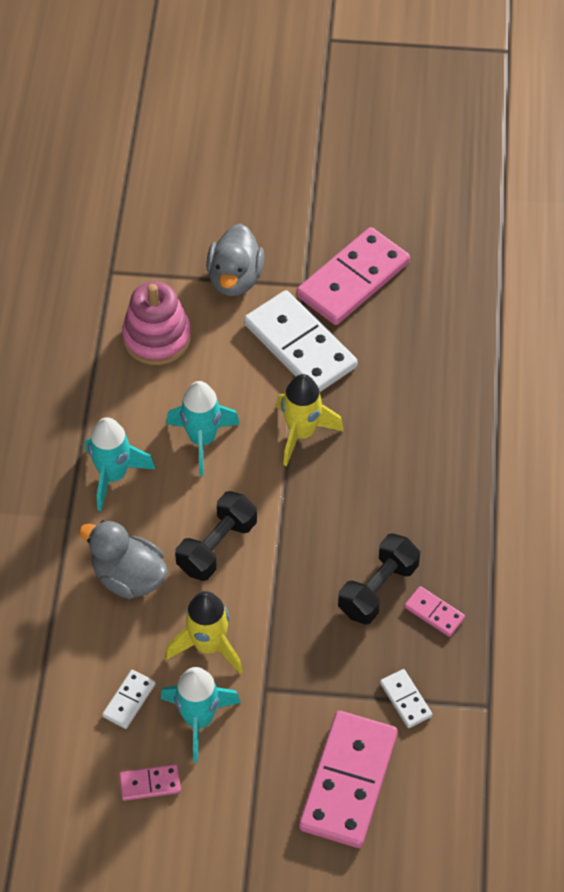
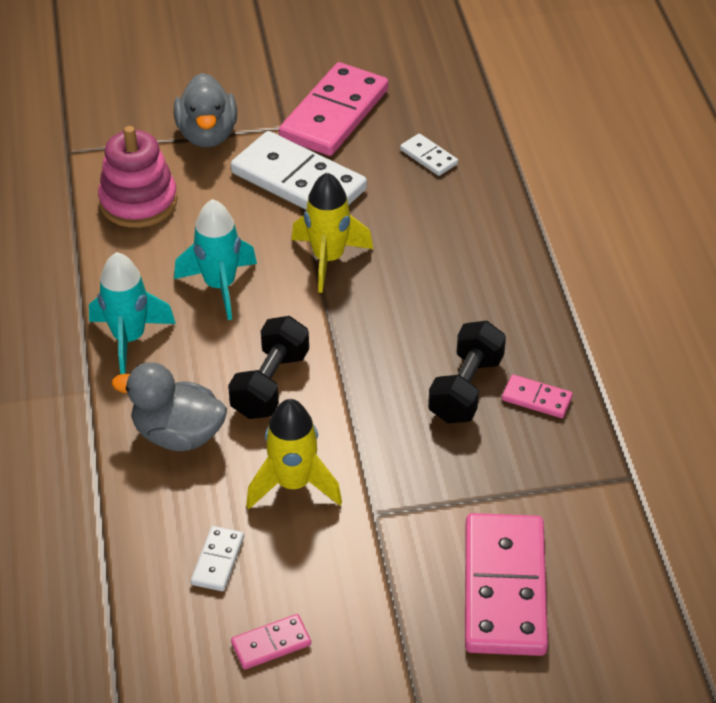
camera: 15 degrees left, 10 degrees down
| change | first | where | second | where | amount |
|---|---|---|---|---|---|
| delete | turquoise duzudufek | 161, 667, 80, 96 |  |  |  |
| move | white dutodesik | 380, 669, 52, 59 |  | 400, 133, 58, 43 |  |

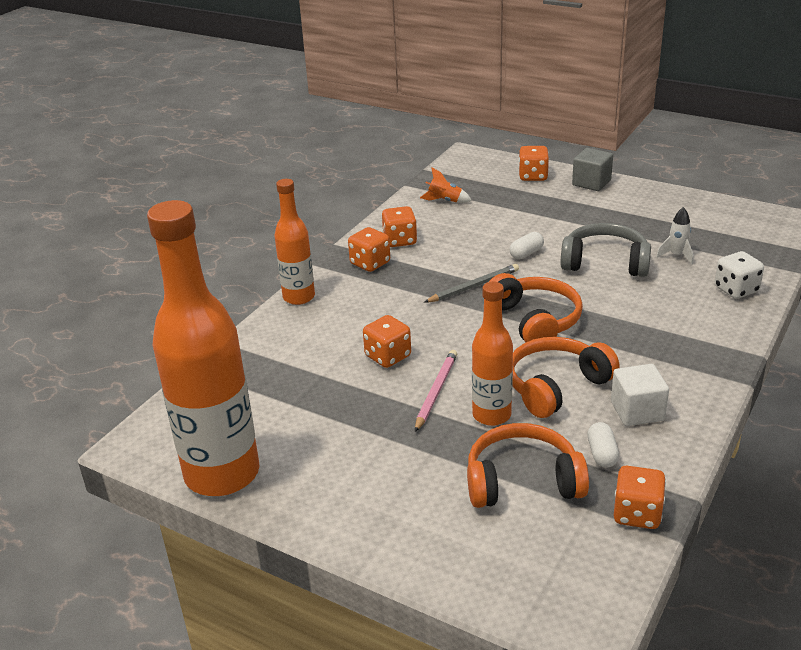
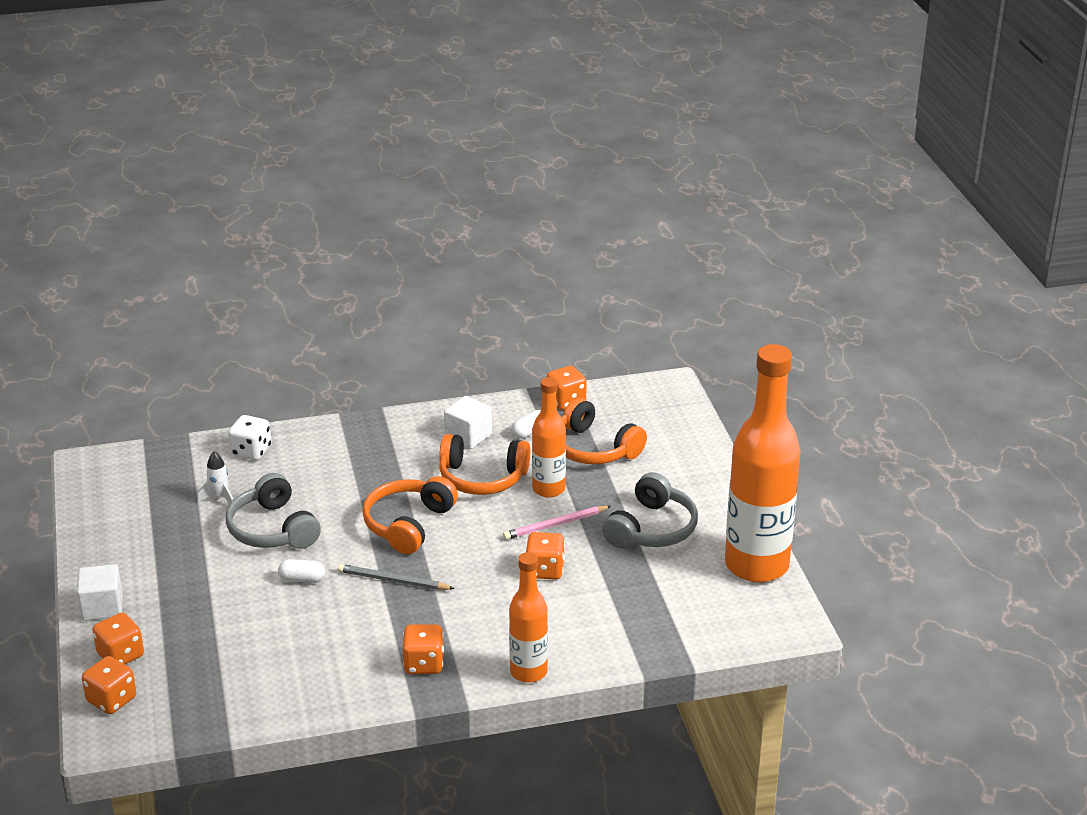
camera: 135 degrees left, 0 degrees up
| change | first | where | second | where | amount |
|---|---|---|---|---|---|
| delete | orange duzudufek | 420, 168, 52, 35 |  |  |  |
| insert |  |  | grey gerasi | 602, 472, 96, 76 |  |
| move | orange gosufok | 382, 206, 35, 41 |  | 82, 656, 54, 58 |  |
| recolor | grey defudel | 572, 148, 41, 43 | white defudel | 77, 564, 46, 57 |  |

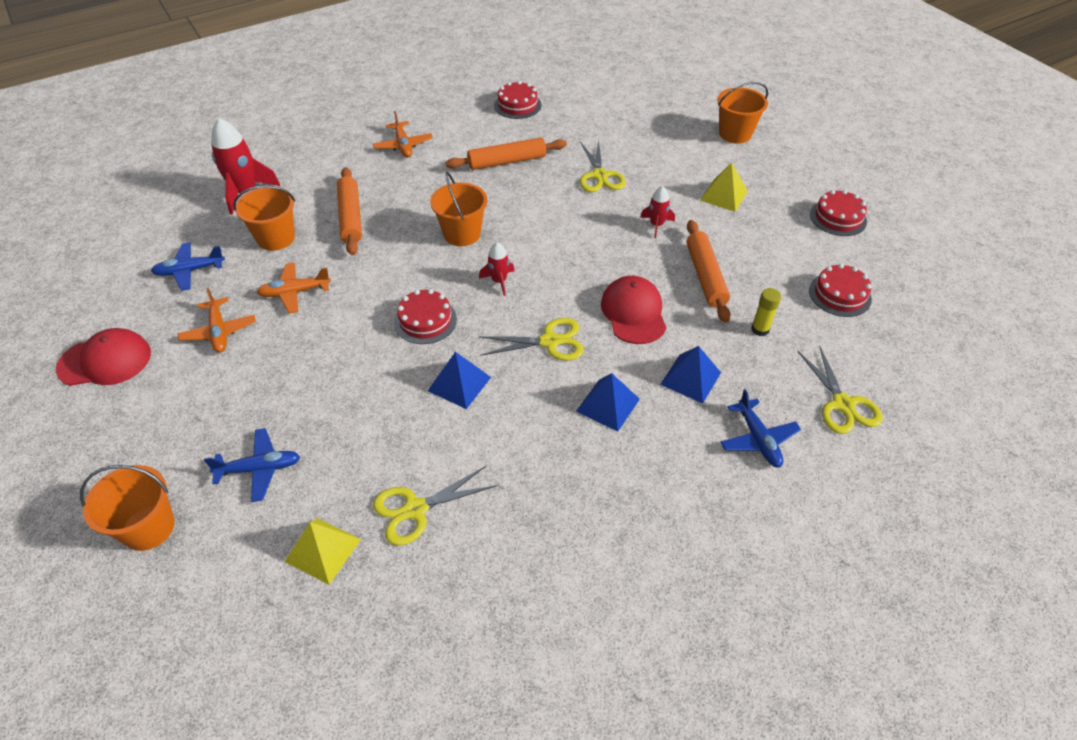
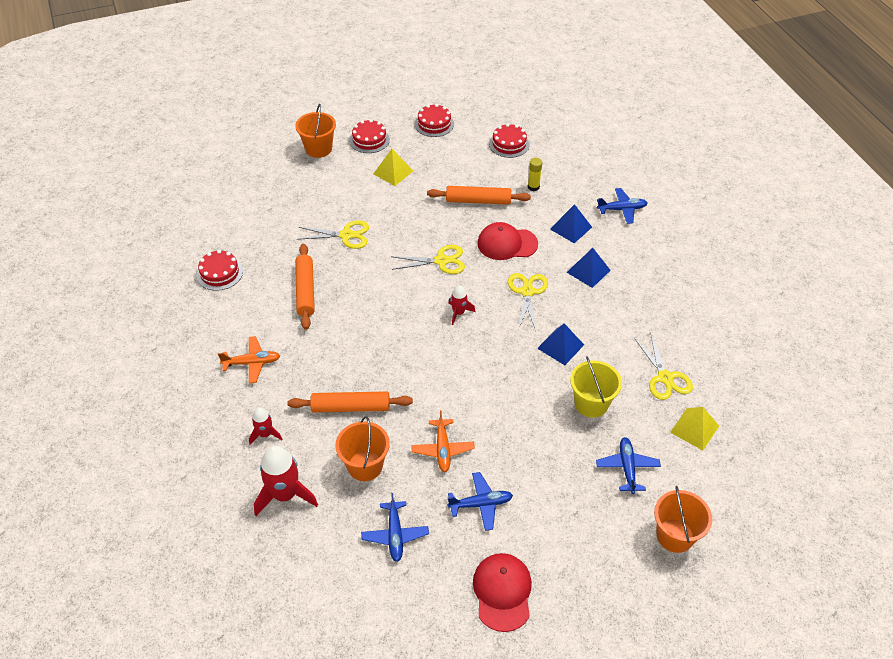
camera: 80 degrees left, 0 degrees up
| change | first | where | second | where | amount |
|---|---|---|---|---|---|
| delete | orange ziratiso | 430, 172, 57, 74 |  |  |  |
| insert |  |  | yellow ziratiso | 570, 356, 52, 62 |  |
| move | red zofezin | 394, 289, 63, 55 |  | 349, 119, 41, 34 |  |
| move | red duzudufek | 640, 186, 35, 52 |  | 249, 408, 33, 37 |  |
| move | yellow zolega | 797, 345, 86, 89 |  | 391, 245, 74, 29 |  |
| recolor | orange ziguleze | 178, 288, 78, 65 | blue ziguleze | 447, 472, 66, 59 |  |

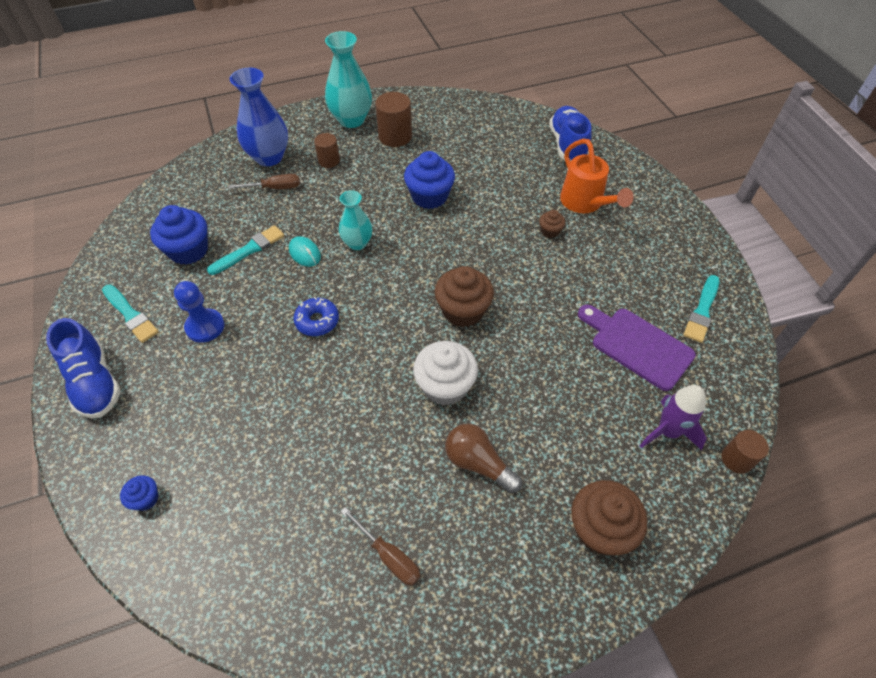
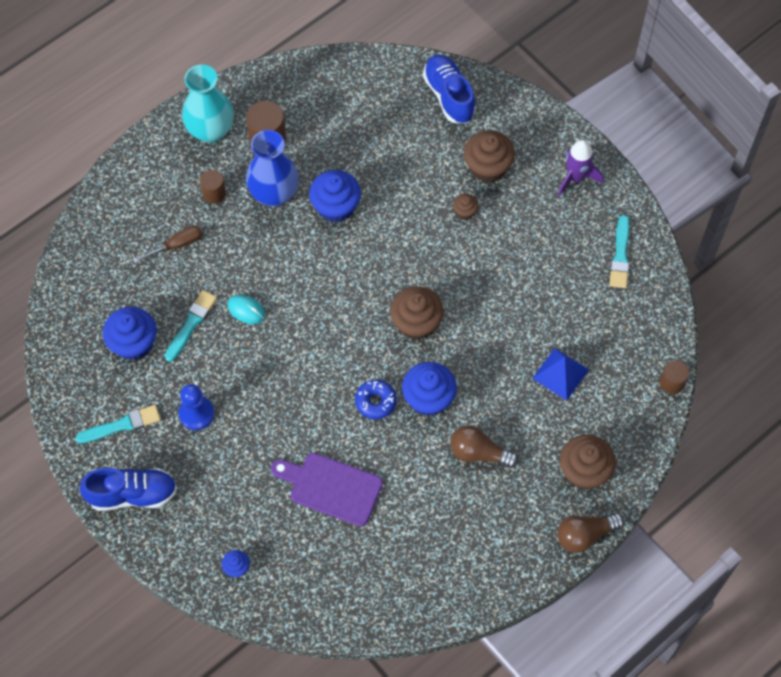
camera: 20 degrees left, 10 degrees up
| change | first | where | second | where | amount |
|---|---|---|---|---|---|
| delete | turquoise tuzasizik | 339, 190, 33, 60 |  |  |  |
| delete | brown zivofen | 341, 507, 80, 79 |  |  |  |
| insert |  |  | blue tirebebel | 532, 348, 57, 53 |  |
| insert |  |  | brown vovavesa | 557, 513, 67, 40 |  |
| move | blue tuzasizik | 230, 68, 58, 98 |  | 246, 130, 53, 77 |  |
| move | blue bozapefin | 294, 297, 45, 39 |  | 355, 380, 42, 39 |  |
| move | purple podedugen | 578, 305, 118, 86 |  | 271, 453, 112, 73 |  |
| move | purple duzudufek | 640, 385, 67, 65 |  | 558, 140, 45, 56 |  |
| replace | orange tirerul | 560, 139, 73, 74 | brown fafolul | 464, 130, 51, 53 |  |
| recolor | white fafolul | 413, 341, 65, 65 | blue fafolul | 402, 362, 55, 54 |  |
| rotate | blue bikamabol | 46, 318, 75, 100 |  | 79, 468, 98, 43 | 45 degrees counterclockwise |
| rotate | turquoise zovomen | 102, 284, 57, 59 |  | 76, 405, 85, 39 | 45 degrees counterclockwise |

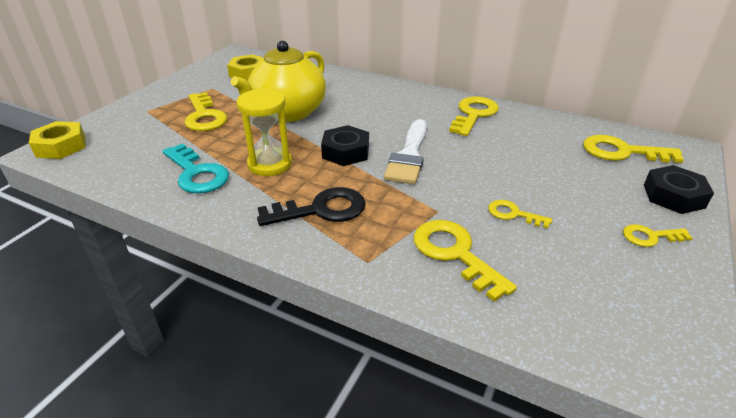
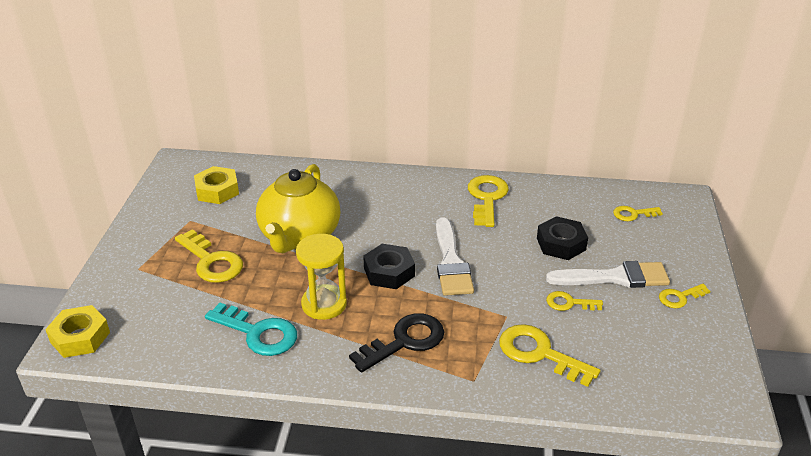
camera: 20 degrees left, 0 degrees up
| change | first | where | second | where | amount |
|---|---|---|---|---|---|
| insert |  |  | white zovomen | 546, 261, 124, 27 |  |
| move | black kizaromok | 644, 165, 70, 49 |  | 537, 216, 51, 44 |  |
| resize | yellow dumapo | 583, 135, 101, 28 |  | 613, 206, 50, 15 | x0.57 |

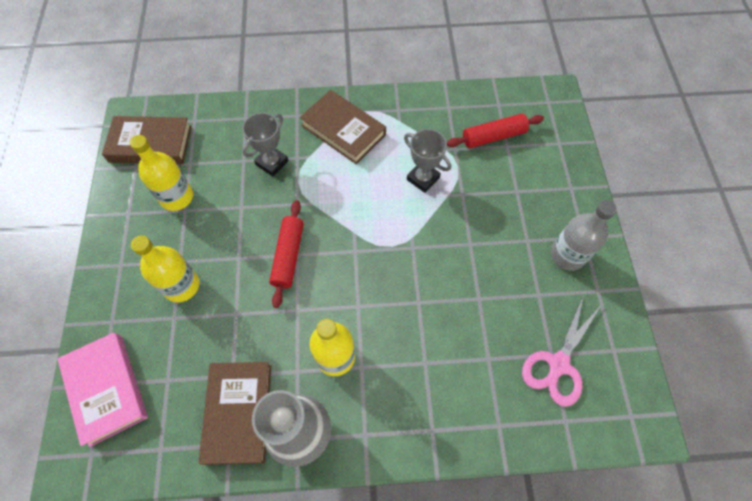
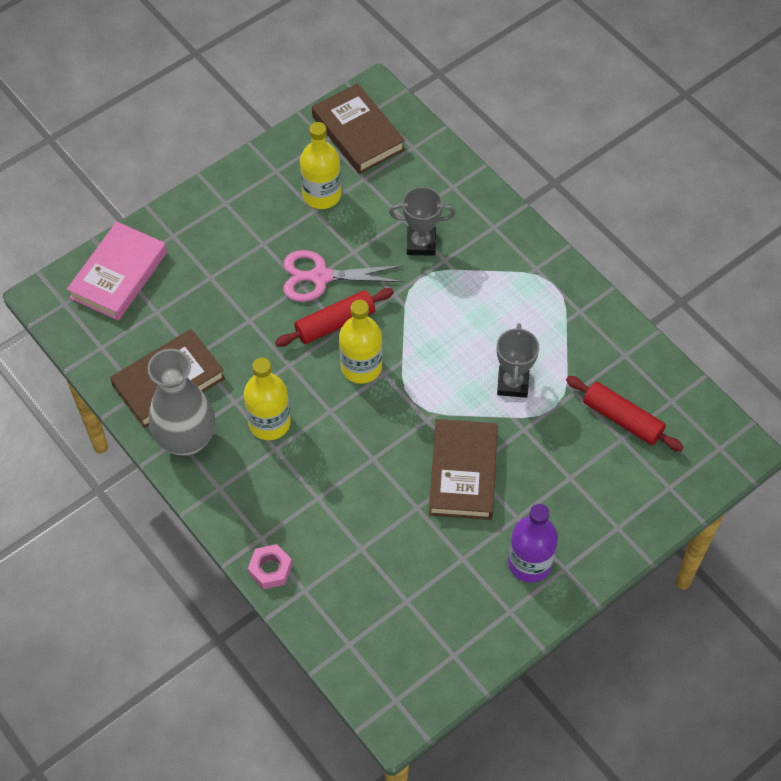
camera: 55 degrees right, 5 degrees down
| change | first | where | second | where | amount |
|---|---|---|---|---|---|
| insert |  |  | pink kizaromok | 248, 544, 44, 45 |  |
| move | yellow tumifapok | 131, 235, 68, 67 |  | 339, 300, 44, 84 |  |
| move | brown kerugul | 300, 90, 86, 75 |  | 429, 419, 69, 101 |  |
| move | pink zolega | 522, 296, 80, 111 |  | 283, 250, 121, 52 |  |
| recolor | grey tumifapok | 551, 200, 66, 71 | purple tumifapok | 508, 504, 50, 79 |  |

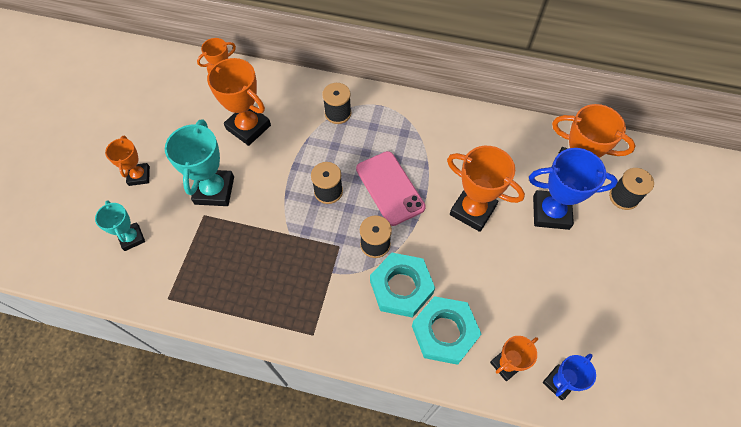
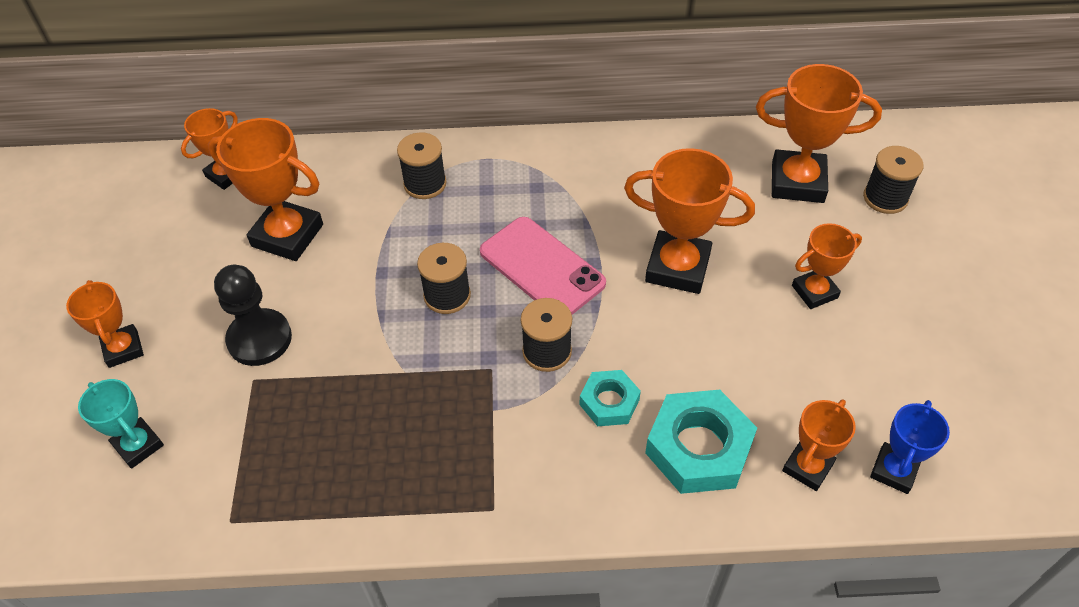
camera: 15 degrees left, 10 degrees down
| change | first | where | second | where | amount |
|---|---|---|---|---|---|
| delete | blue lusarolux | 529, 148, 89, 82 |  |  |  |
| insert |  |  | orange lusarolux | 792, 223, 70, 86 |  |
| replace | turquoise lusarolux | 165, 119, 69, 87 | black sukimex | 214, 265, 78, 101 |  |
| resize | turquoise kizaromok | 370, 253, 65, 65 |  | 579, 370, 62, 56 | x0.58 |

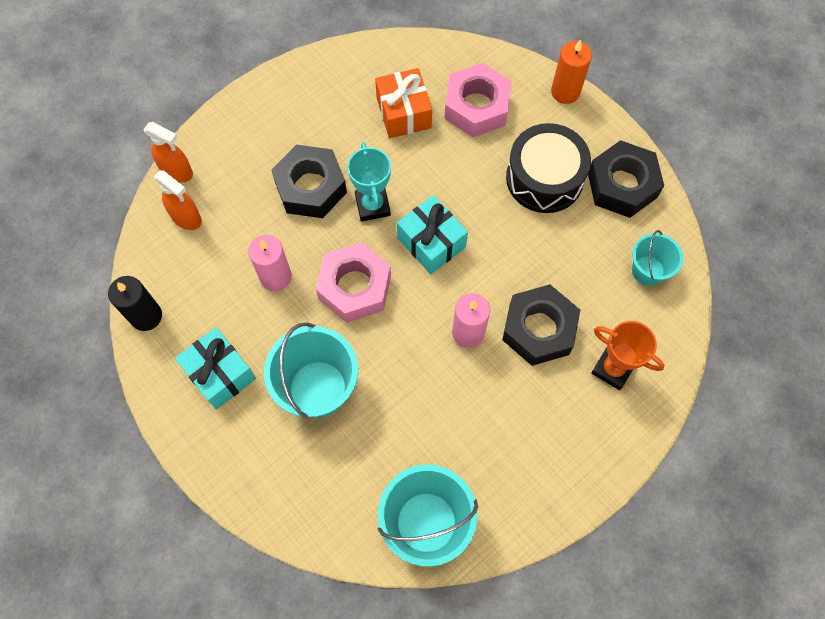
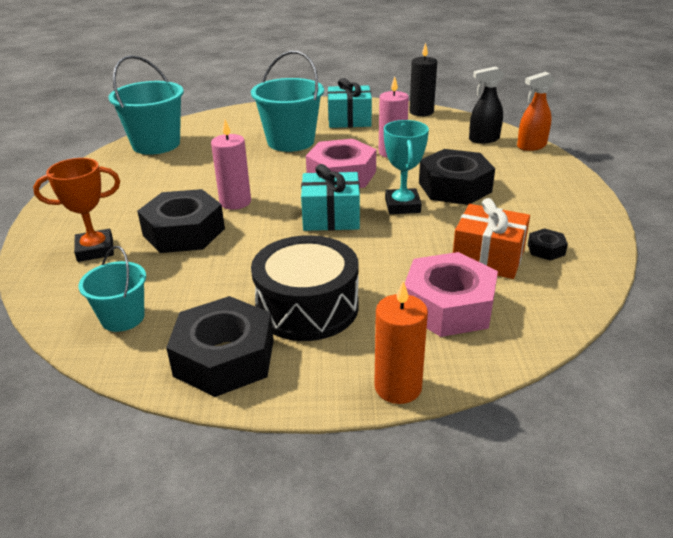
camera: 130 degrees right, 35 degrees down
| change | first | where | second | where | amount |
|---|---|---|---|---|---|
| insert |  |  | black kizaromok | 528, 228, 40, 33 |  |
| recolor | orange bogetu | 154, 170, 48, 60 | black bogetu | 469, 66, 35, 77 |  |
| rotate | turquoise lusarolux | 347, 142, 44, 80 |  | 384, 120, 45, 94 | 60 degrees clockwise |

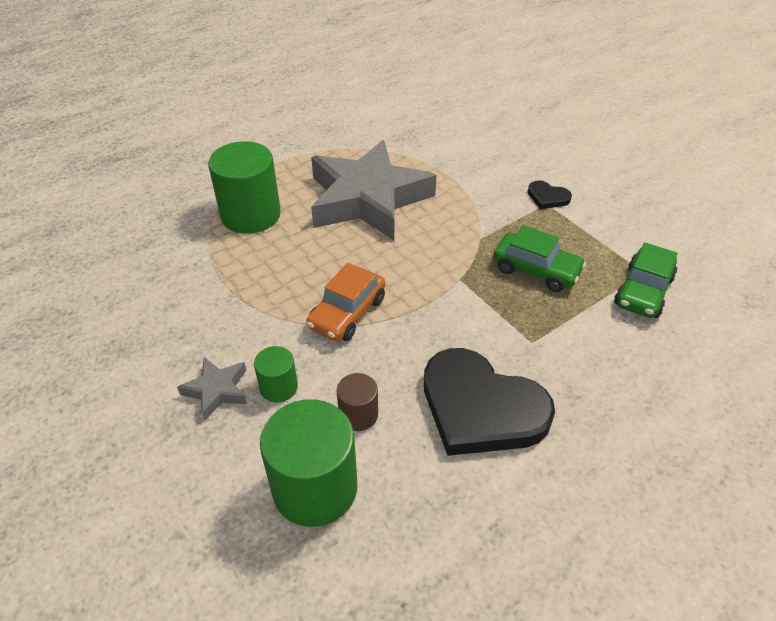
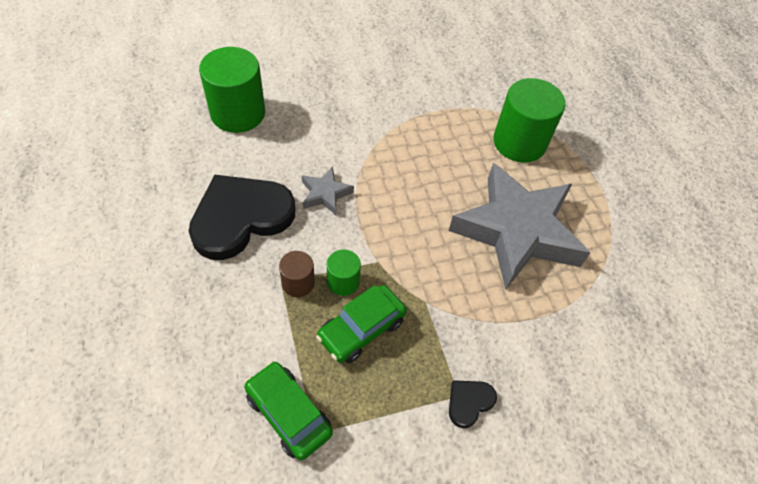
camera: 105 degrees right, 10 degrees up
| change | first | where | second | where | amount |
|---|---|---|---|---|---|
| delete | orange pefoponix | 306, 263, 79, 78 |  |  |  |
| move | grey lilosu | 177, 357, 70, 63 |  | 302, 166, 52, 49 |  |
| move | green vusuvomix | 254, 346, 44, 56 |  | 327, 249, 34, 47 |  |
| move | brown vusuvomix | 337, 373, 41, 58 |  | 279, 251, 36, 46 |  |

